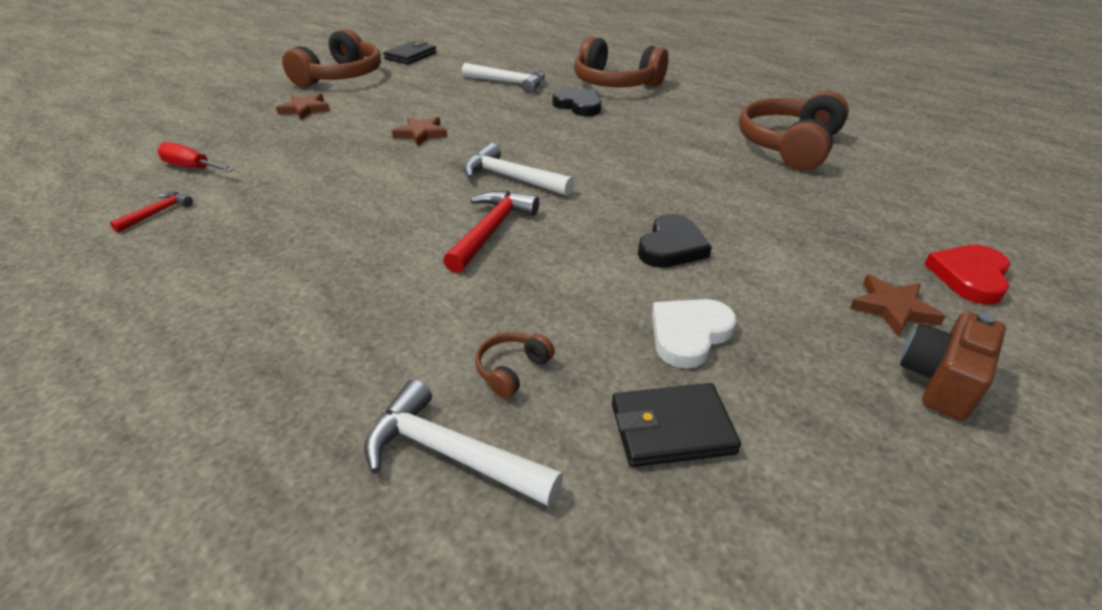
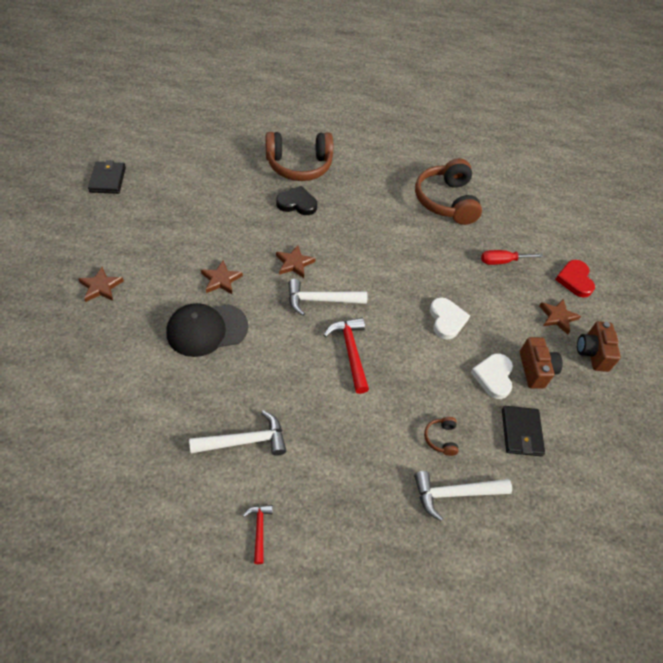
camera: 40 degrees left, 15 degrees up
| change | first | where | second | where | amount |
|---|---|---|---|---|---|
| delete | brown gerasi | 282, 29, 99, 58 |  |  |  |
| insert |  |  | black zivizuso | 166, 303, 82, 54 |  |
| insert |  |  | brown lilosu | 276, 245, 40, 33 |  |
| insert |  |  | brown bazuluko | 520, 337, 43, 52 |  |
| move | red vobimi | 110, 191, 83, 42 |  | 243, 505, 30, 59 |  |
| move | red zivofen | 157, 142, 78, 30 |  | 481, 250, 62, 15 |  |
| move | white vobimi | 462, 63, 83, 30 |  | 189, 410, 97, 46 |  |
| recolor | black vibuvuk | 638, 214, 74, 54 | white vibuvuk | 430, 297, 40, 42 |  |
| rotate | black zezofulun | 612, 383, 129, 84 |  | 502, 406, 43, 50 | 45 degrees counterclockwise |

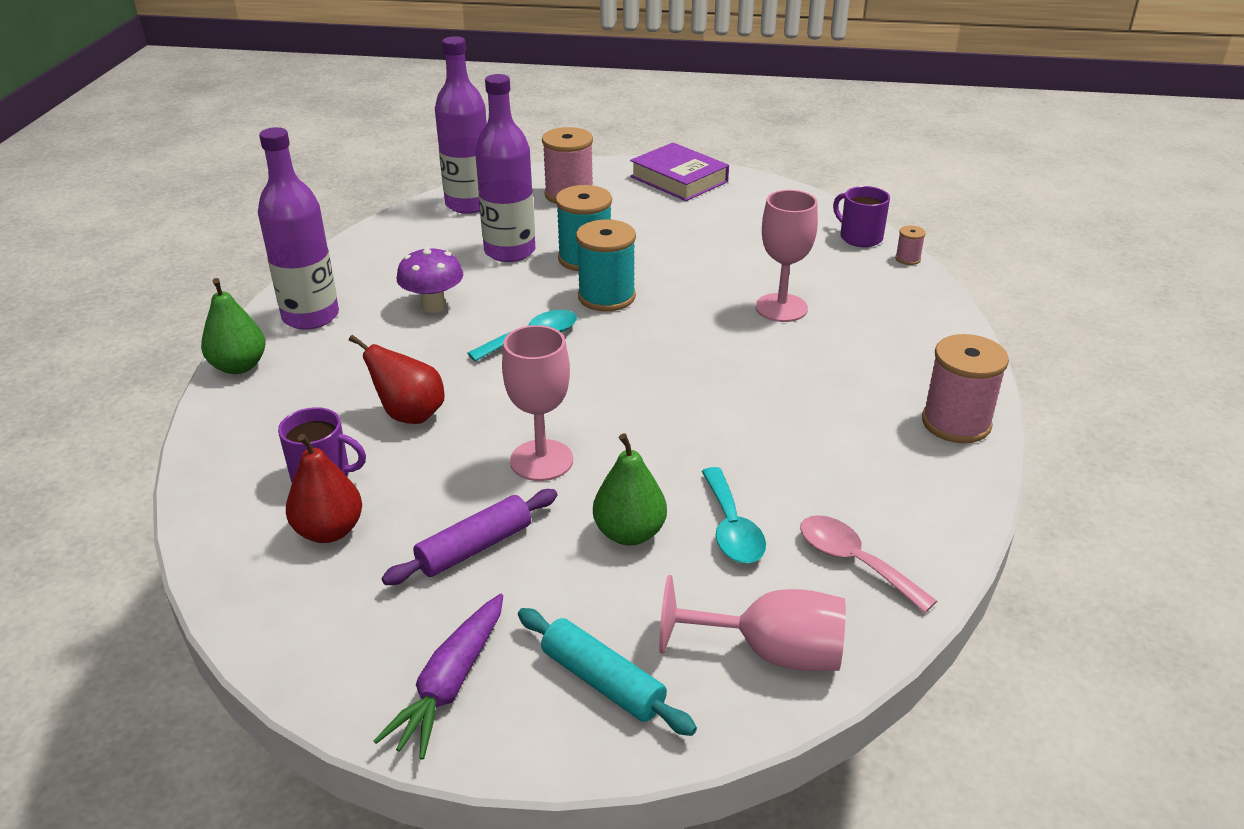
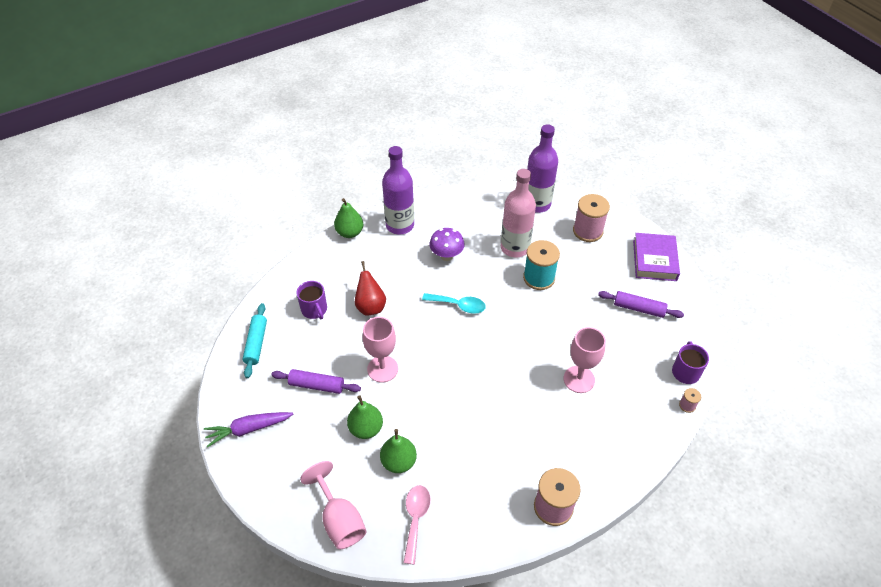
camera: 50 degrees right, 15 degrees up
| change | first | where | second | where | amount |
|---|---|---|---|---|---|
| delete | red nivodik | 286, 434, 76, 109 |  |  |  |
| delete | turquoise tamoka | 576, 219, 60, 92 |  |  |  |
| insert |  |  | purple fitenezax | 598, 291, 86, 27 |  |
| move | turquoise fitenezax | 518, 608, 179, 128 |  | 243, 303, 24, 75 |  |
| replace | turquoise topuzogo | 702, 467, 64, 96 | green nivodik | 380, 429, 37, 44 |  |
| recolor | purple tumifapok | 475, 74, 60, 188 | pink tumifapok | 501, 169, 35, 88 |  |

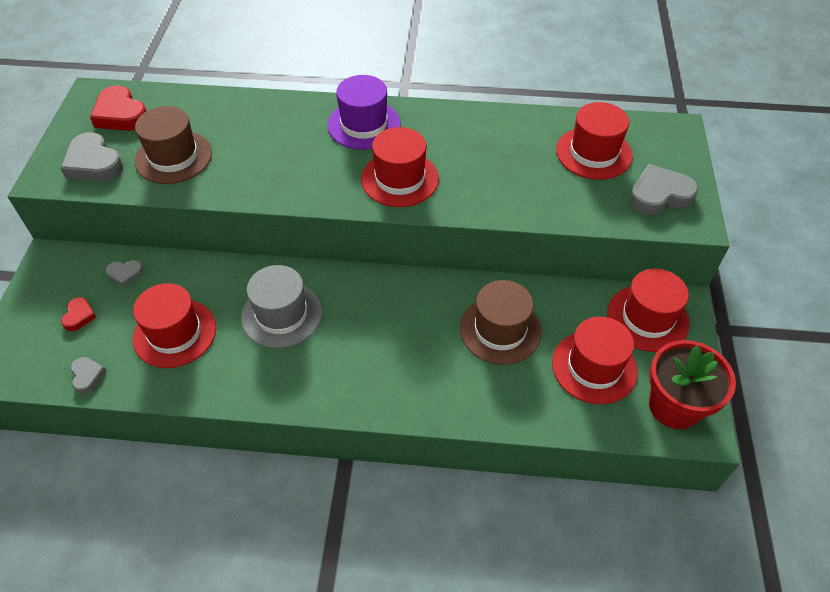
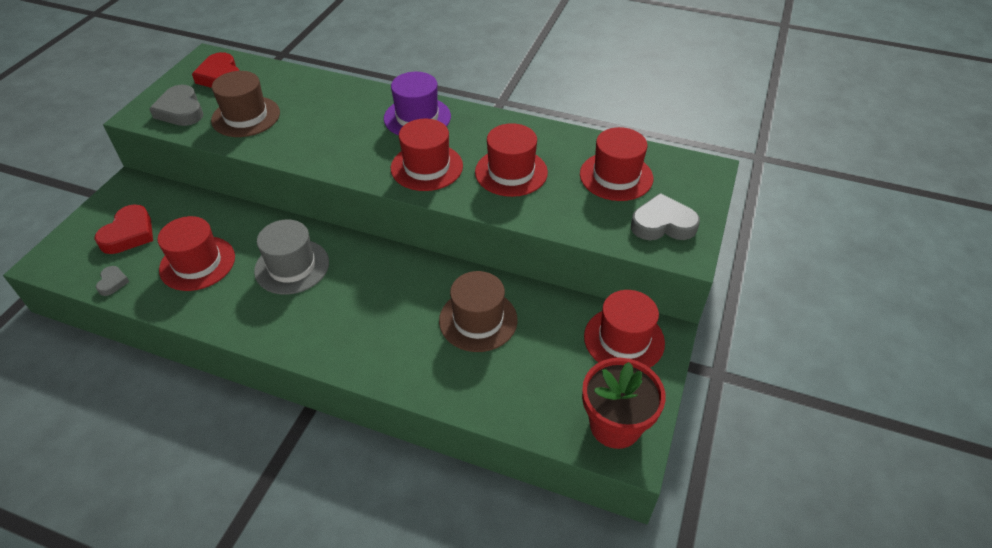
camera: 15 degrees right, 5 degrees down
| change | first | where | second | where | amount |
|---|---|---|---|---|---|
| delete | grey vibuvuk | 106, 260, 38, 28 |  |  |  |
| move | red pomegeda | 552, 317, 86, 87 |  | 475, 123, 73, 74 |  |
| resize | red vibuvuk | 61, 297, 36, 34 |  | 94, 204, 59, 50 | x1.86 |

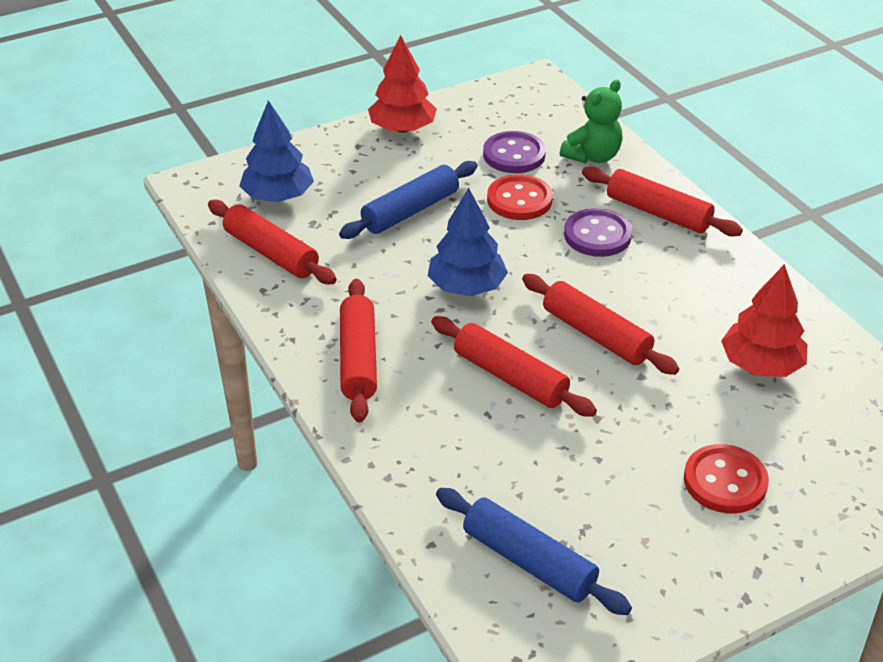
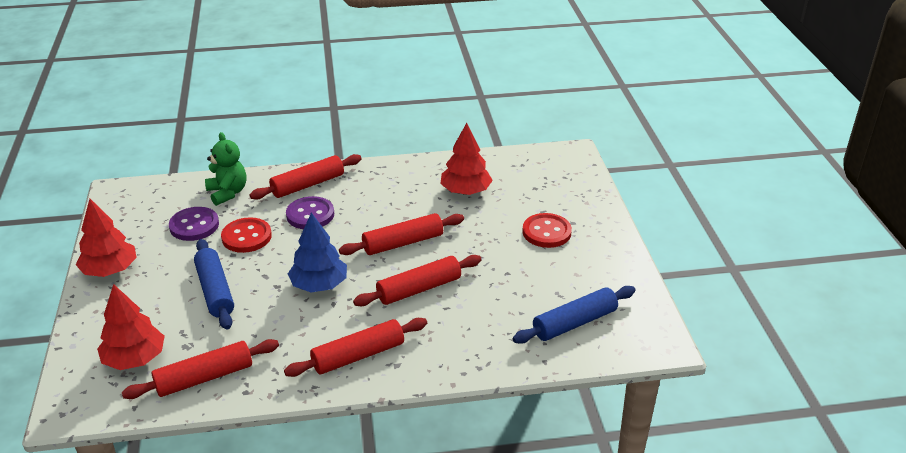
camera: 70 degrees left, 5 degrees down
| change | first | where | second | where | amount |
|---|---|---|---|---|---|
| recolor | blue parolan | 240, 100, 74, 102 | red parolan | 97, 284, 68, 86 |  |
| rotate | red fitenezax | 340, 279, 37, 143 |  | 284, 318, 143, 59 | 45 degrees counterclockwise |

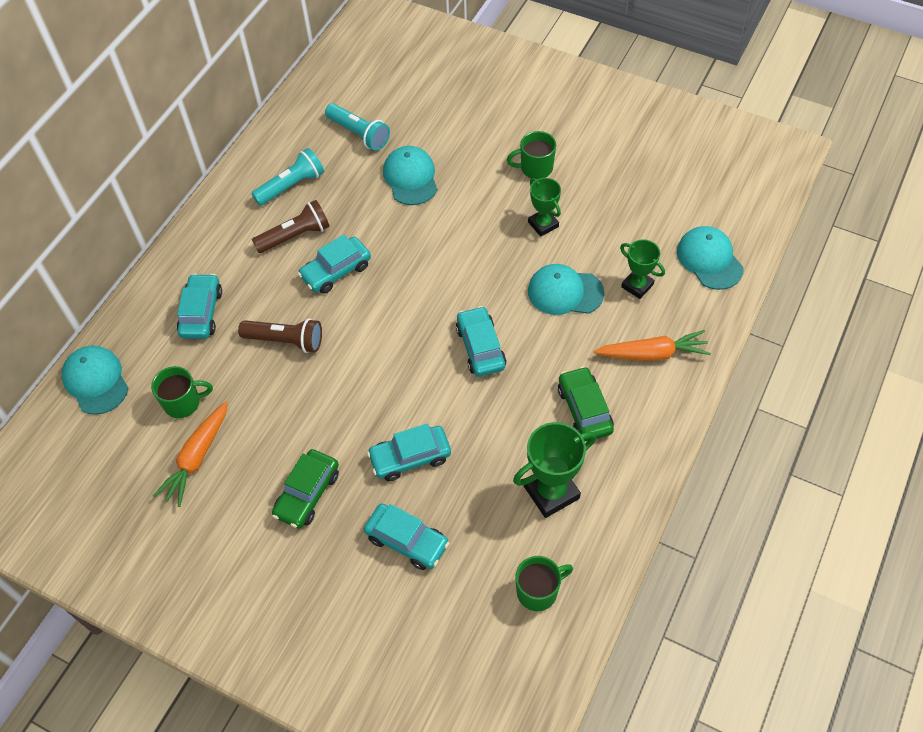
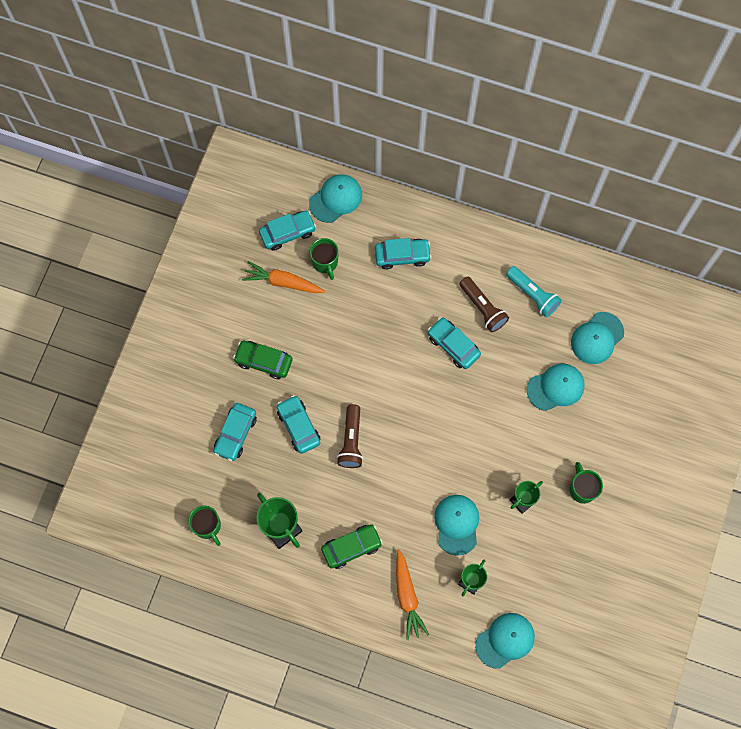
camera: 80 degrees right, 15 degrees up
| change | first | where | second | where | amount |
|---|---|---|---|---|---|
| move | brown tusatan | 238, 318, 84, 35 |  | 337, 404, 26, 64 |  |
| move | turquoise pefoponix | 456, 306, 50, 71 |  | 259, 211, 57, 40 |  |
| replace | turquoise tusatan | 325, 103, 65, 48 | turquoise zivizuso | 571, 312, 53, 52 |  |

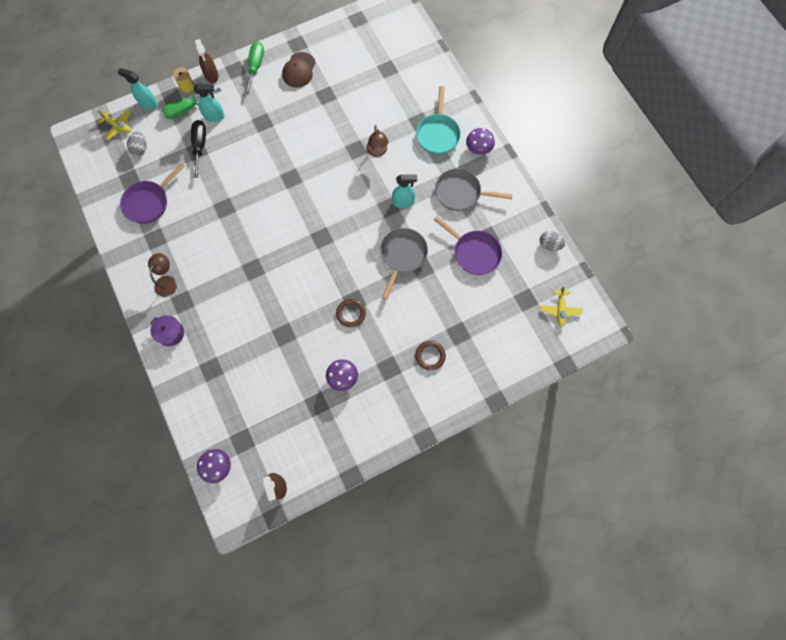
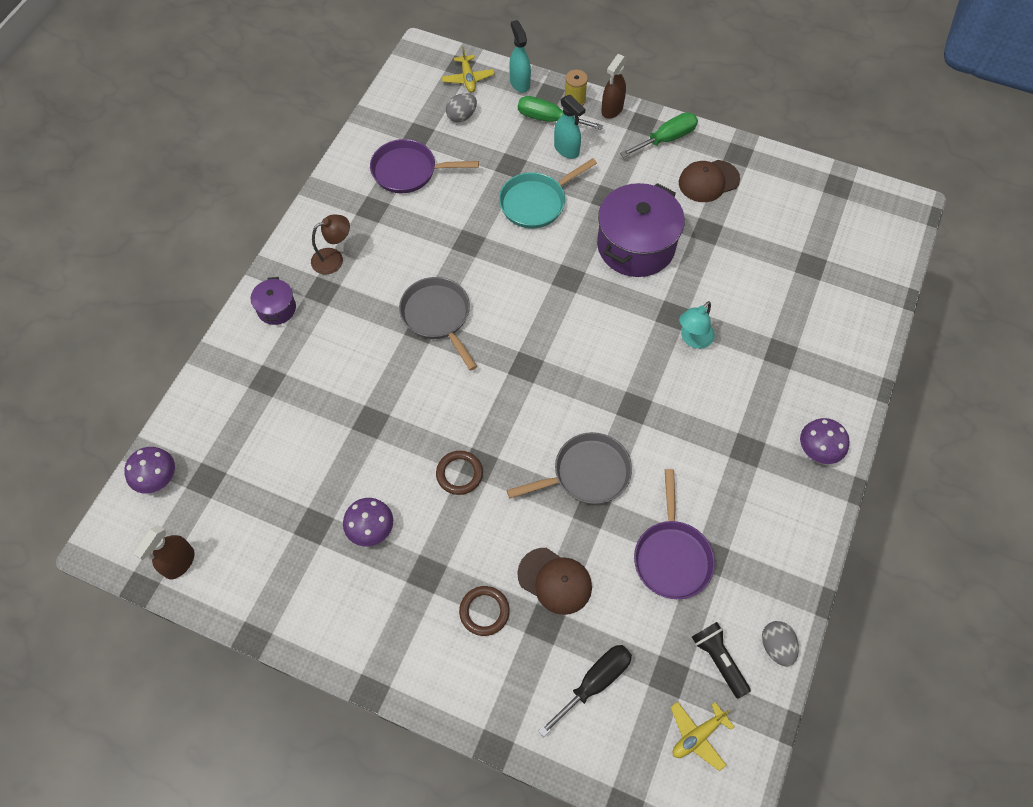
camera: 50 degrees right, 10 degrees down
| change | first | where | second | where | amount |
|---|---|---|---|---|---|
| delete | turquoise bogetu | 392, 175, 25, 33 |  |  |  |
| insert |  |  | brown zivizuso | 517, 548, 75, 67 |  |
| insert |  |  | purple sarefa | 597, 183, 88, 94 |  |
| insert |  |  | black tusatan | 692, 622, 59, 77 |  |
| move | black zivofen | 191, 120, 15, 58 |  | 538, 645, 94, 92 |  |
| move | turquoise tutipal | 416, 86, 45, 68 |  | 499, 158, 98, 70 |  |
| move | grey tutipal | 435, 169, 78, 42 |  | 399, 277, 78, 94 |  |
| recolor | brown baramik | 366, 125, 22, 32 | turquoise baramik | 679, 301, 36, 48 |  |

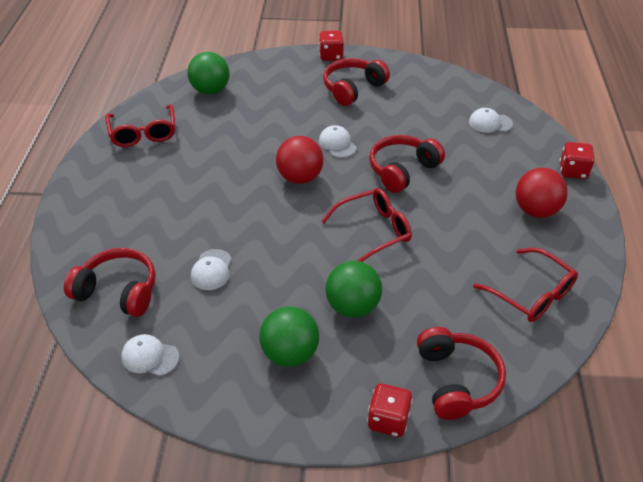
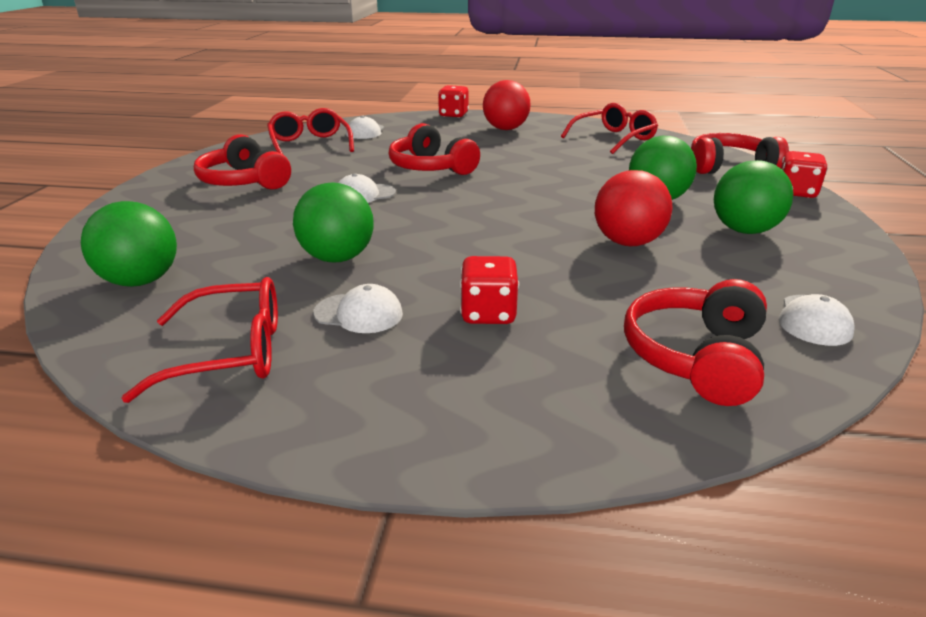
camera: 85 degrees left, 15 degrees down
| change | first | where | second | where | amount |
|---|---|---|---|---|---|
| insert |  |  | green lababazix | 293, 182, 81, 80 |  |
| move | white zivizuso | 191, 249, 41, 41 |  | 313, 284, 90, 49 |  |
| move | red lababazix | 276, 136, 47, 48 |  | 595, 170, 78, 76 |  |
| move | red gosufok | 319, 30, 25, 31 |  | 460, 256, 59, 68 |  |
| move | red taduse | 321, 188, 91, 74 |  | 267, 108, 87, 46 |  |

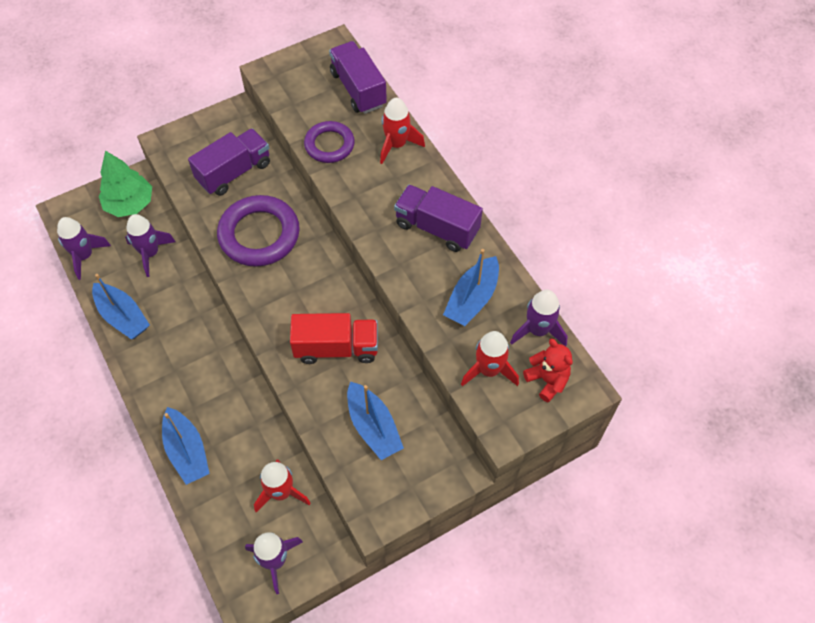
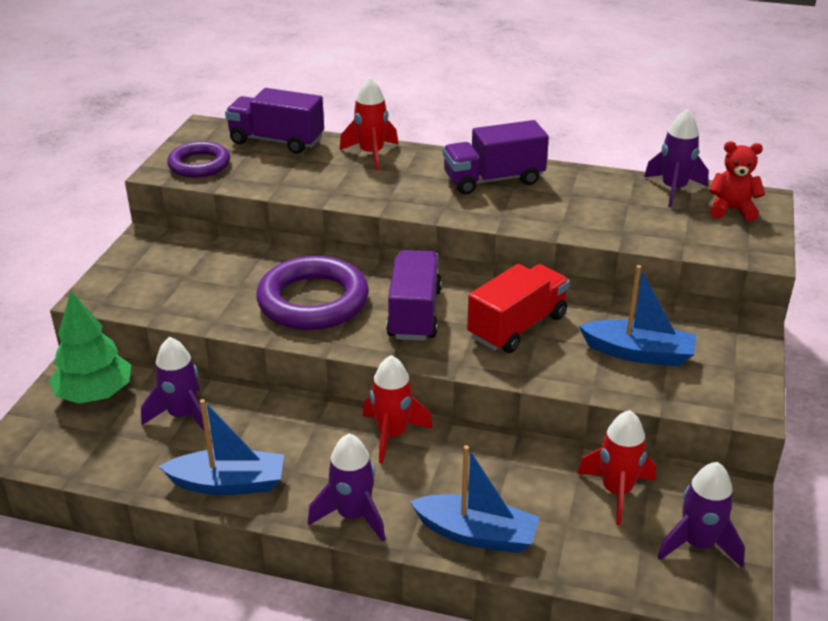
camera: 45 degrees left, 25 degrees down
| change | first | where | second | where | amount |
|---|---|---|---|---|---|
| delete | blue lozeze | 443, 249, 56, 77 |  |  |  |
| move | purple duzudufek | 57, 217, 54, 63 |  | 308, 434, 77, 108 |  |
| move | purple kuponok | 188, 128, 82, 68 |  | 386, 250, 56, 91 |  |
| move | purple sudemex | 304, 121, 51, 42 |  | 167, 141, 63, 37 |  |
| move | red duzudufek | 461, 331, 58, 55 |  | 363, 355, 70, 109 |  |

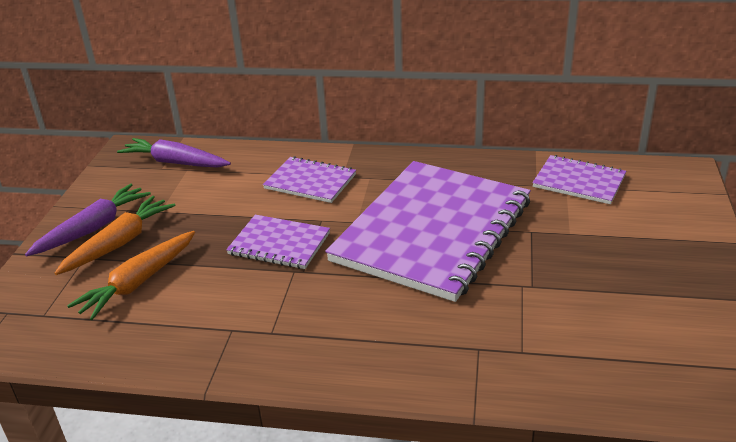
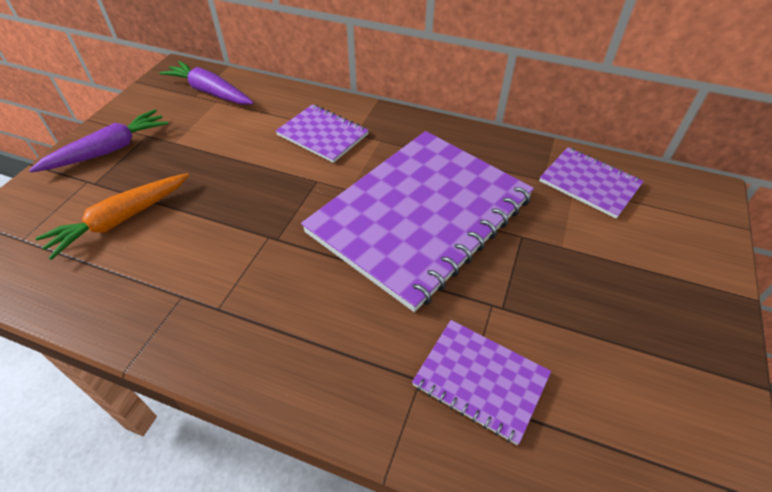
camera: 10 degrees right, 15 degrees up
| change | first | where | second | where | amount |
|---|---|---|---|---|---|
| delete | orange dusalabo | 54, 196, 122, 79 |  |  |  |
| move | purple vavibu | 226, 215, 104, 54 |  | 412, 320, 139, 125 |  |

